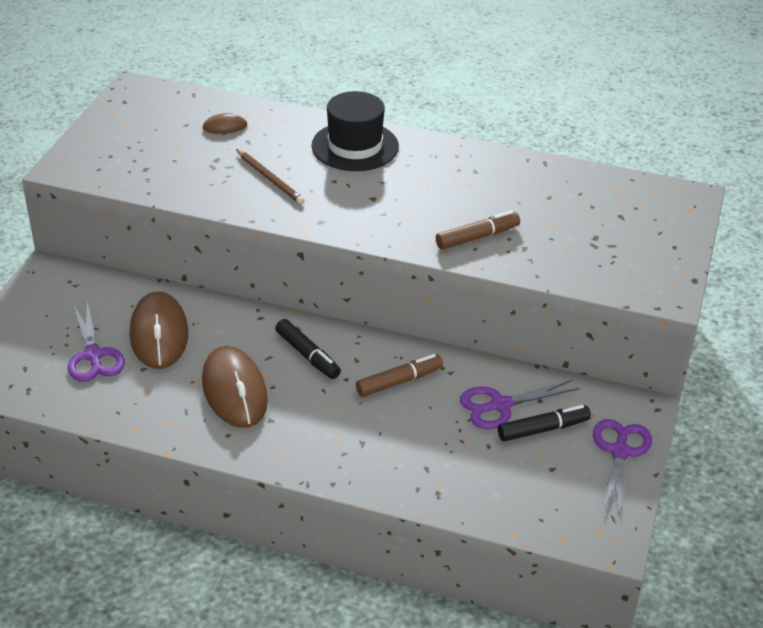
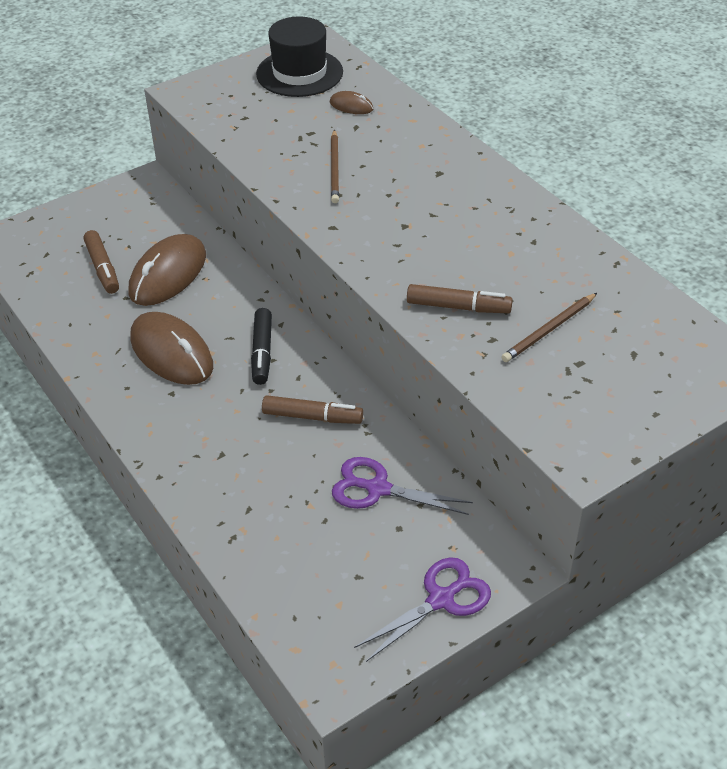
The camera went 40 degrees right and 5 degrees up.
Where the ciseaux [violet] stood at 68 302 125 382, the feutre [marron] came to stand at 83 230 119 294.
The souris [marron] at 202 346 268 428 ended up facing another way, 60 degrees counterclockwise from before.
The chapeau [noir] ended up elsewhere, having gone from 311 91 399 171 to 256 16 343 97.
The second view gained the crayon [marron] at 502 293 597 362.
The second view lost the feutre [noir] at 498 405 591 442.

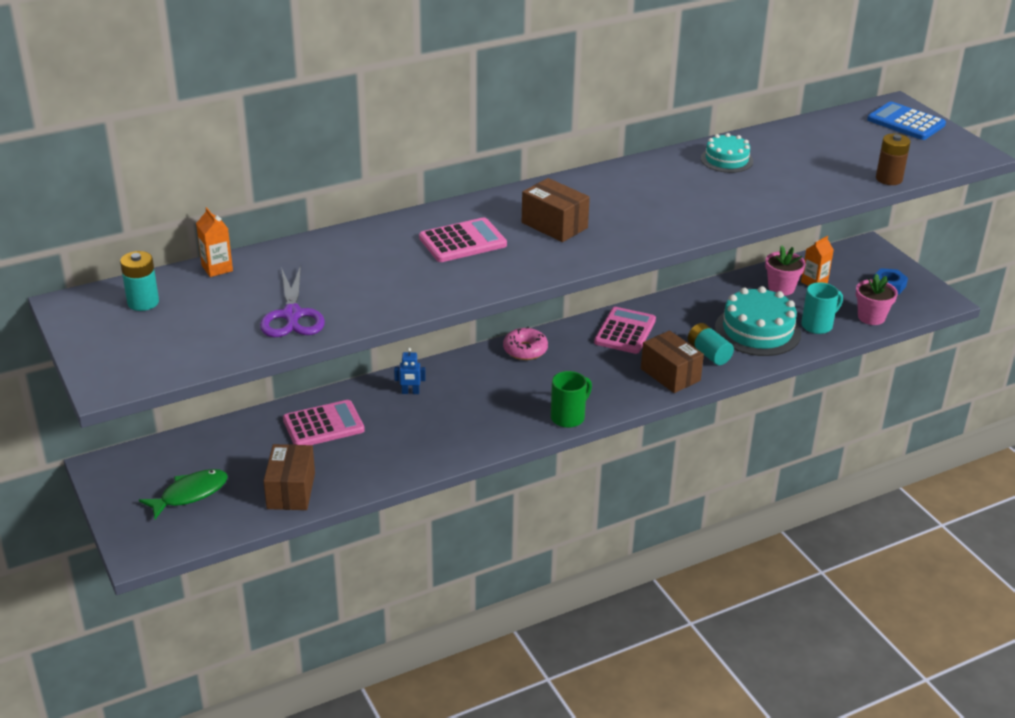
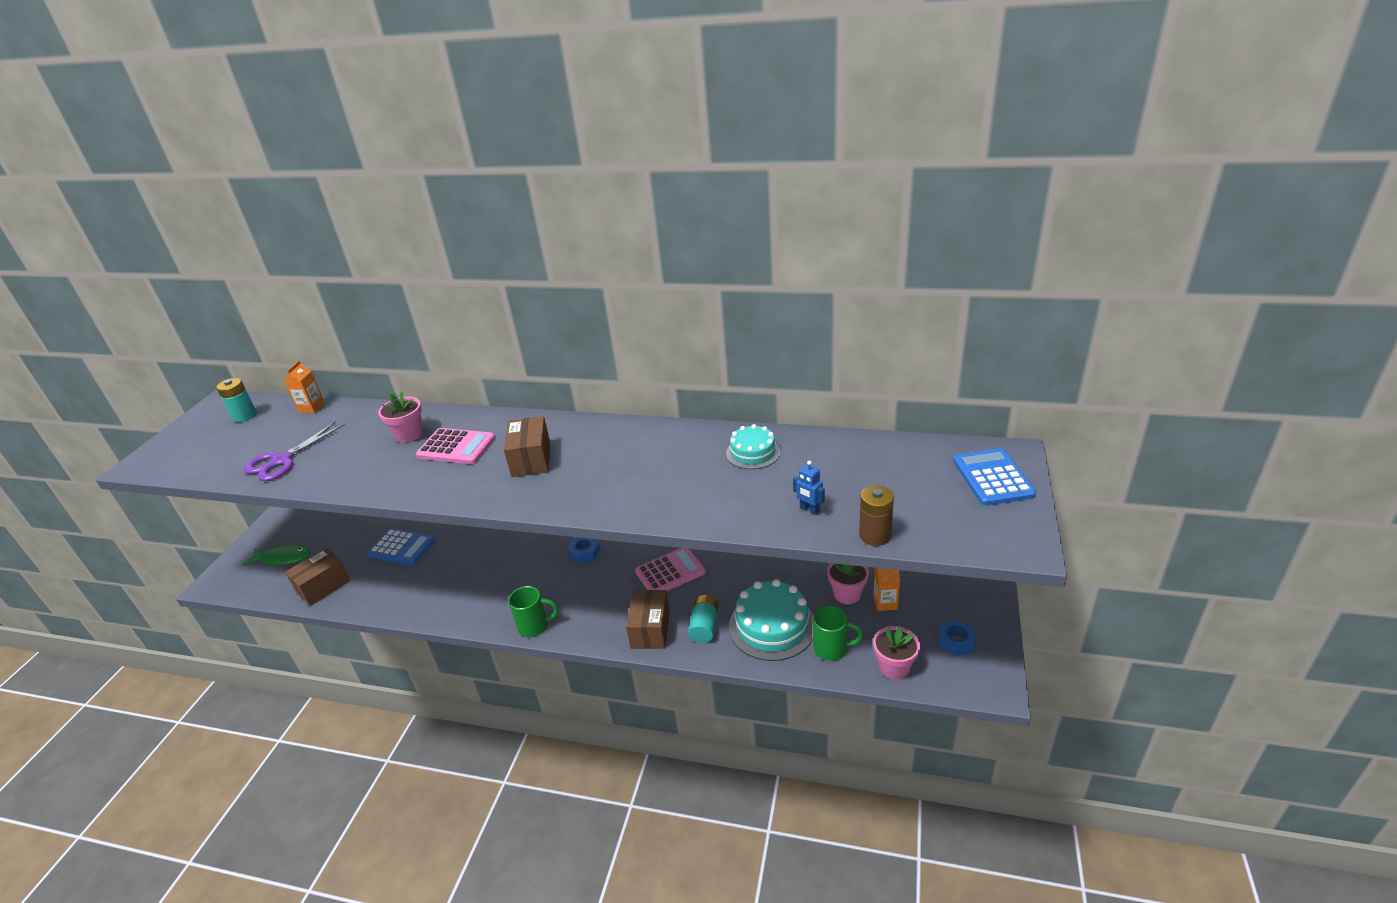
The camera went 45 degrees right and 0 degrees up.
What was the calculatrice [rose] at 283 400 365 445 turned into the calculatrice [bleu] at 367 528 436 565.
The second view gained the pot de fleurs [rose] at 378 391 423 443.
Where the beignet [rose] stood at 503 327 548 360, the écrou [bleu] came to stand at 567 537 600 564.
The robot [bleu] ended up elsewhere, having gone from 394 348 426 394 to 793 461 825 515.
What was the tasse [turquoise] at 801 282 843 334 turned into the tasse [vert] at 813 606 863 661.

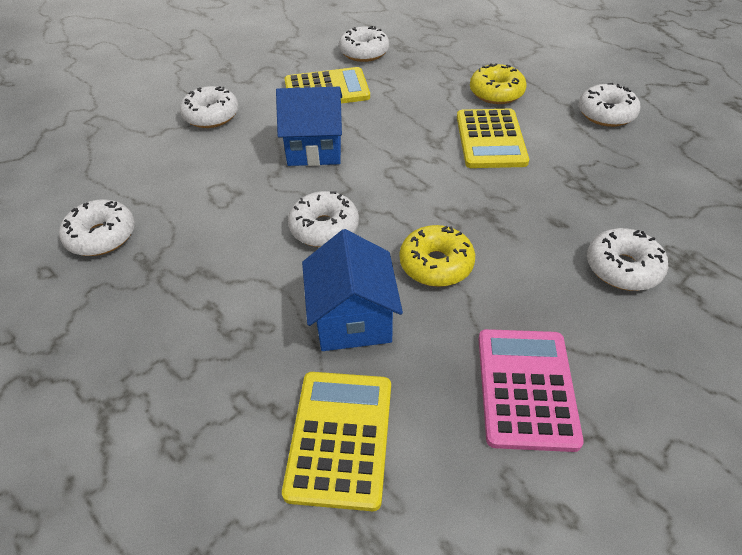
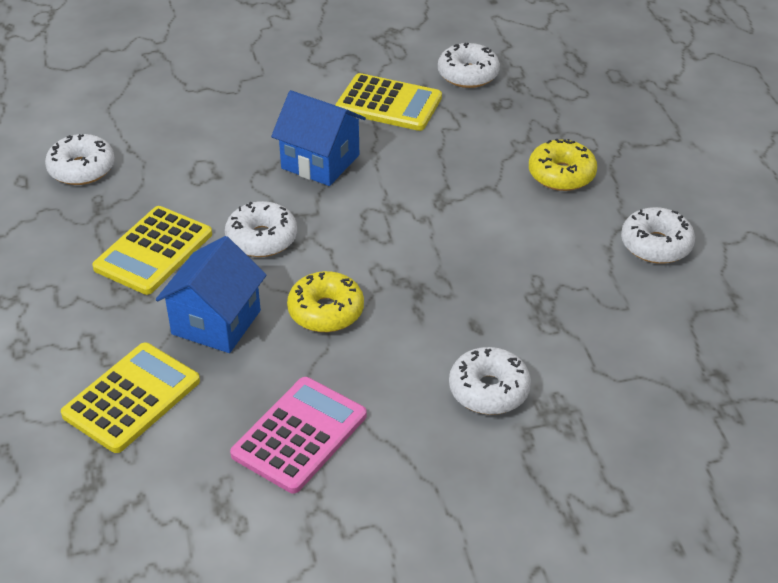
The camera went 30 degrees right and 5 degrees down.
The calculatrice [jaune] ended up elsewhere, having gone from 457 109 529 168 to 92 206 212 295.
The second view lost the beignet [blanc] at 180 86 239 128.

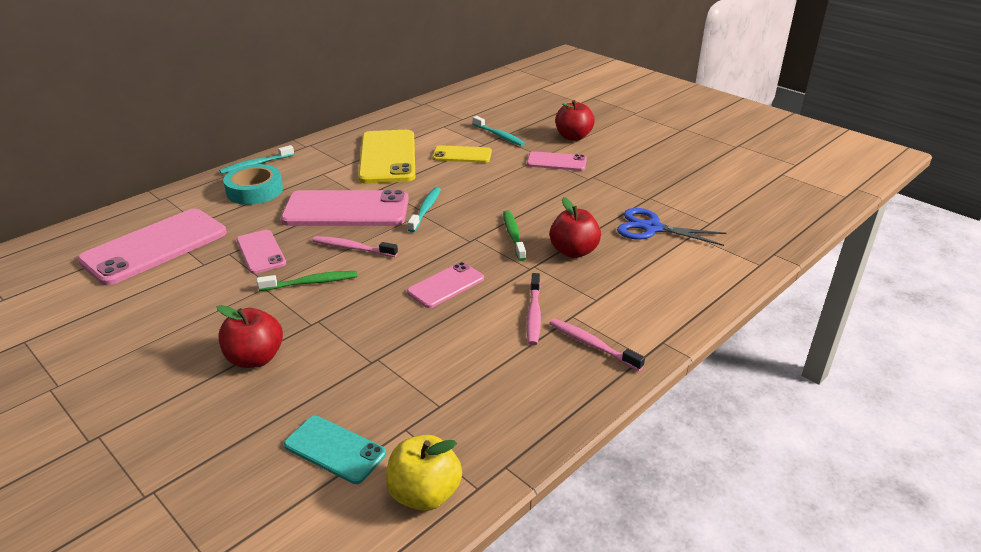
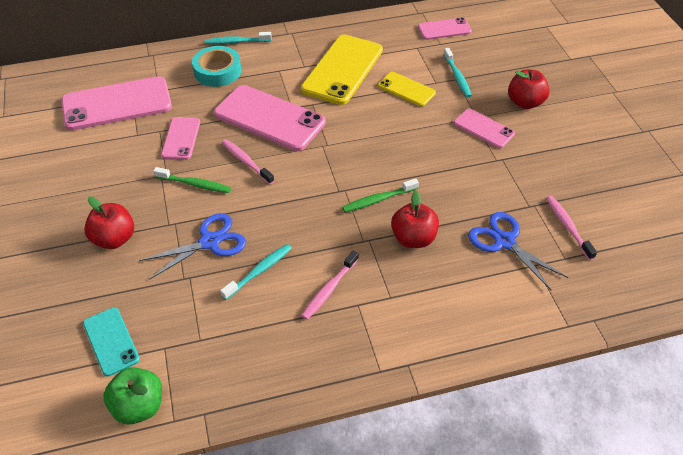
The camera went 30 degrees right and 15 degrees up.
What was the pomme [jaune] at 386 435 462 511 turned into the pomme [vert] at 103 367 162 425.
The second view gained the ciseaux [bleu] at 139 213 246 280.
The brosse à dents [turquoise] ended up elsewhere, having gone from 408 187 441 232 to 220 244 292 300.
The brosse à dents [vert] at 503 210 526 261 ended up facing another way, 135 degrees counterclockwise from before.
The téléphone [rose] ended up elsewhere, having gone from 407 262 484 308 to 418 17 472 40.
The brosse à dents [rose] ended up elsewhere, having gone from 549 318 645 371 to 546 196 597 260.

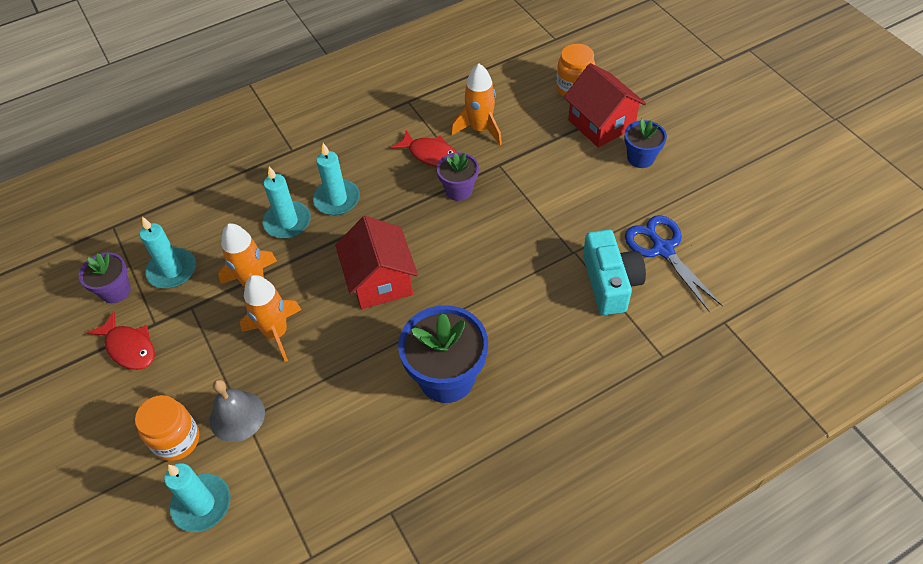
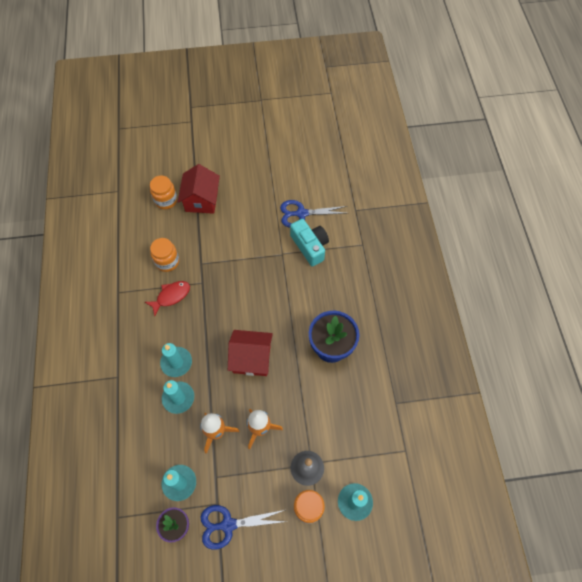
The camera went 70 degrees left and 10 degrees up.
Where the fusée [orange] stood at 451 63 502 145, the bocal [orange] came to stand at 150 238 179 272.
The maison [rouge] at 564 63 646 148 ended up facing another way, 75 degrees counterclockwise from before.
Where the poisson [rouge] stood at 87 311 155 370, the ciseaux [bleu] came to stand at 200 505 286 550.
The appareil photo [turquoise] at 583 230 646 315 ended up facing another way, 45 degrees clockwise from before.
The second view lost the pot de fleurs [violet] at 437 152 479 201.
The second view lost the pot de fleurs [bleu] at 624 119 667 168.

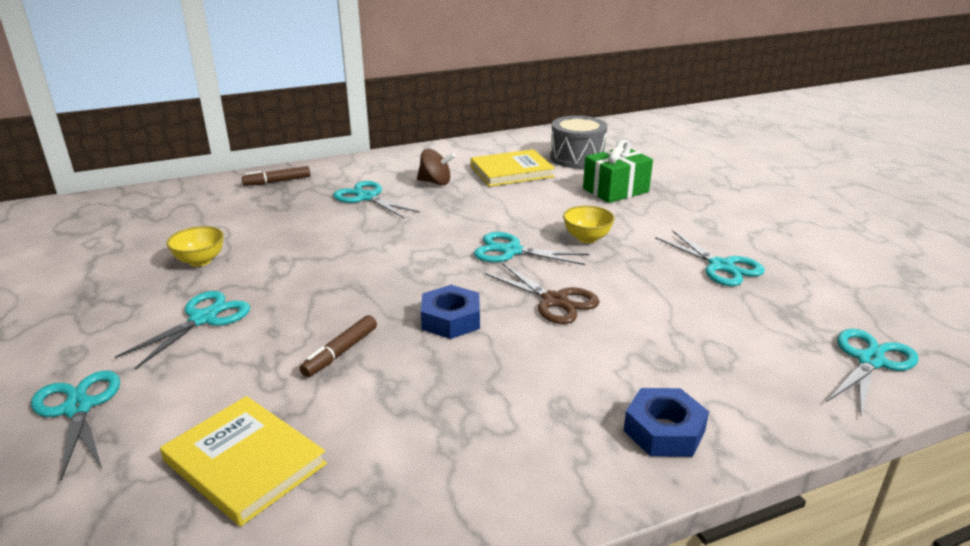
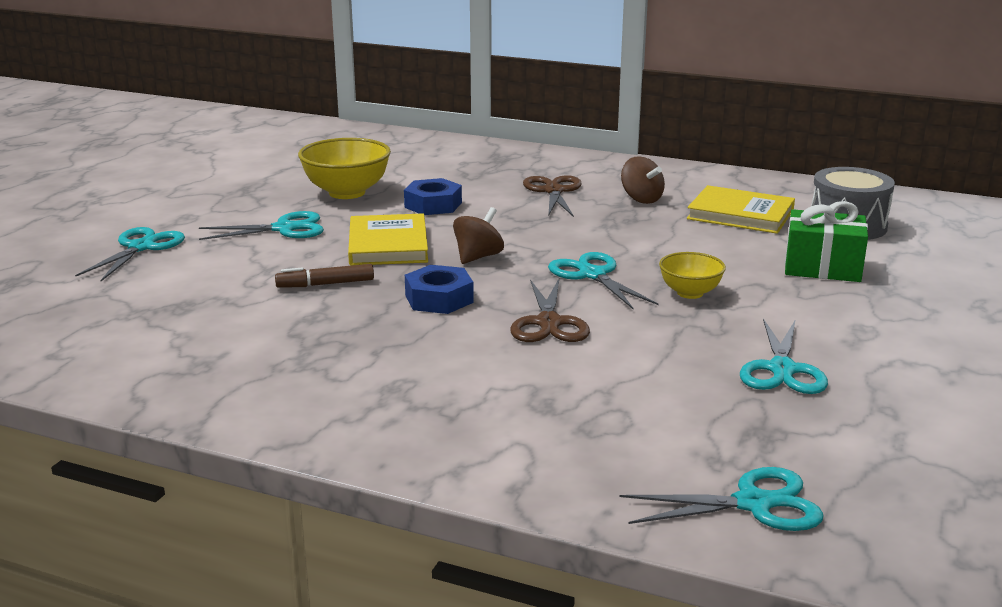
The camera went 45 degrees right and 5 degrees down.
The size of the bol [jaune] at 166 226 224 267 changed by a factor of 1.71.
The livre [jaune] ended up elsewhere, having gone from 160 396 327 527 to 348 213 428 266.
The écrou [bleu] ended up elsewhere, having gone from 624 388 709 457 to 404 178 462 215.
The second view gained the toupie [marron] at 453 207 504 264.
What was the ciseaux [turquoise] at 333 181 420 218 turned into the ciseaux [marron] at 523 175 582 217.
The second view lost the feutre [marron] at 242 166 310 186.

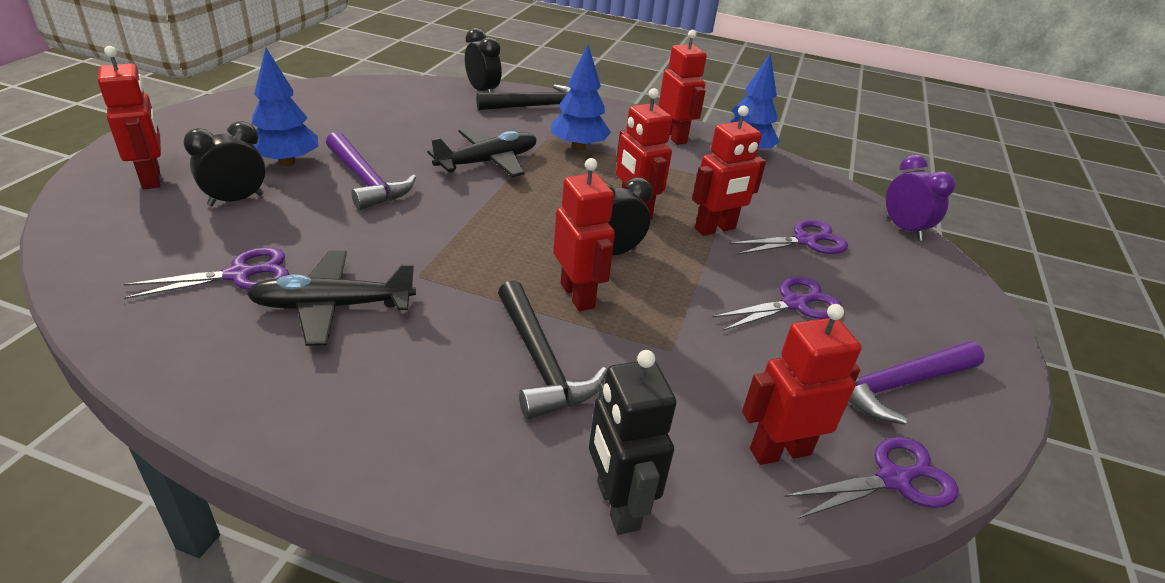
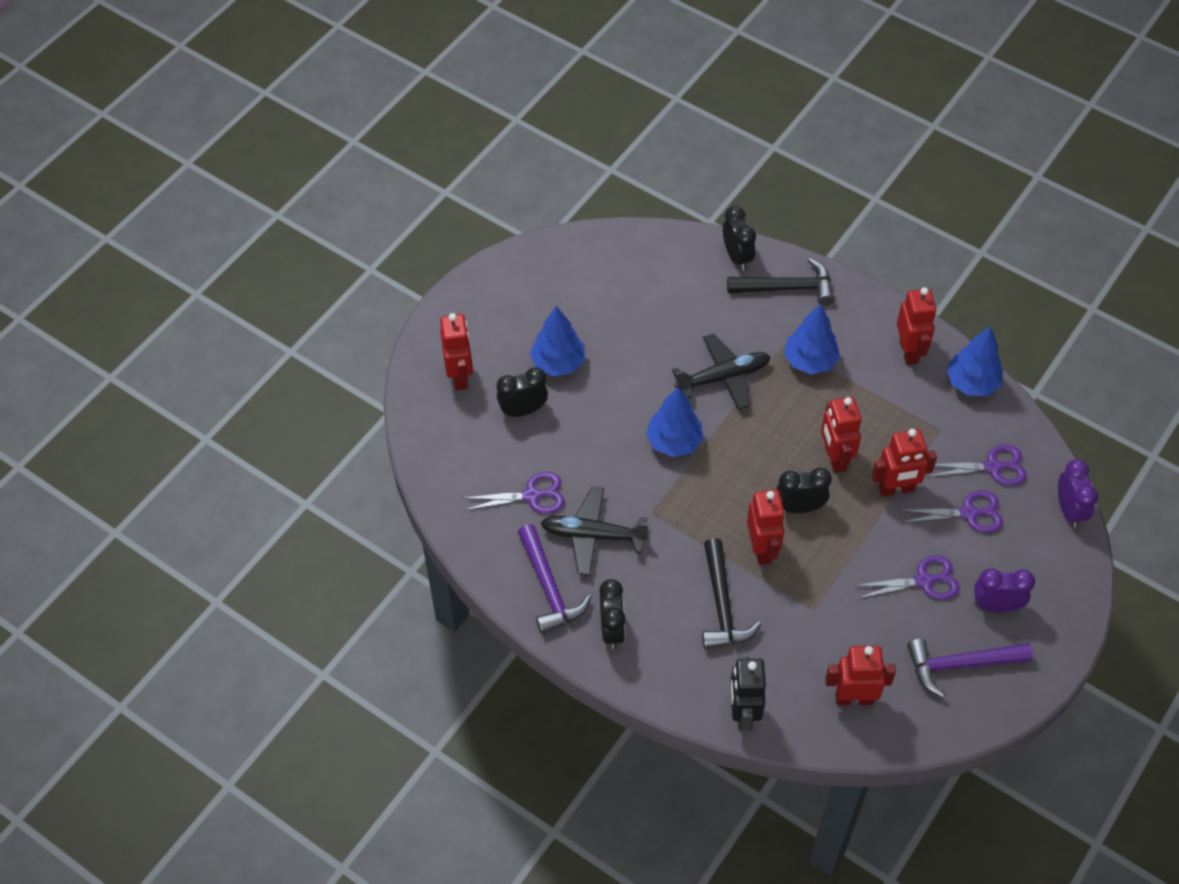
The camera went 20 degrees right and 20 degrees up.
The marteau [violet] ended up elsewhere, having gone from 326 132 416 210 to 518 524 591 634.
The second view gained the réveil [noir] at 599 579 626 649.
The second view gained the arbre [bleu] at 646 387 703 457.
The ciseaux [violet] ended up elsewhere, having gone from 784 437 959 519 to 927 445 1027 486.
The second view gained the réveil [violet] at 974 568 1035 612.

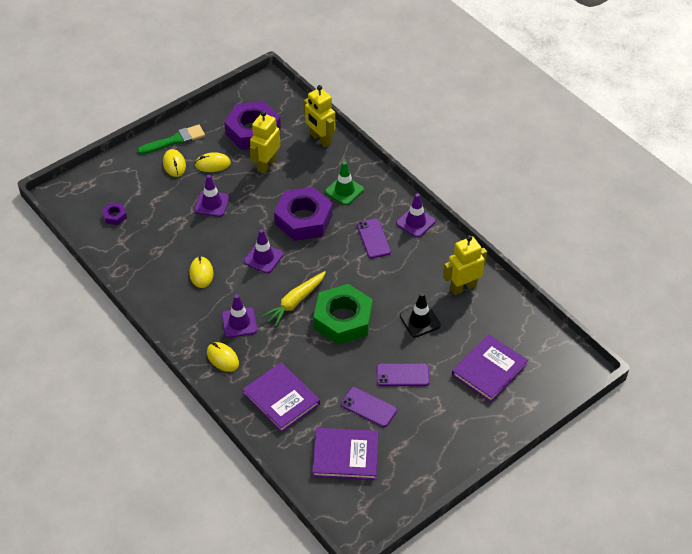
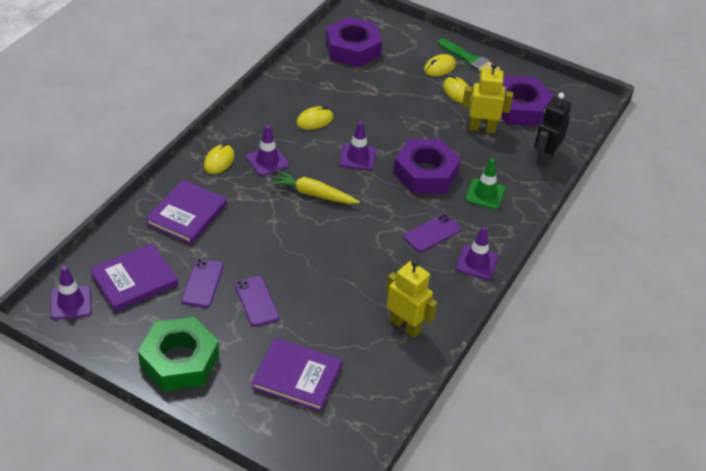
The camera went 65 degrees right and 5 degrees down.
The cône de chantier [violet] ended up elsewhere, having gone from 194 175 230 217 to 50 266 92 320.
The livre [violet] at 312 428 379 480 ended up facing another way, 75 degrees clockwise from before.
The écrou [vert] ended up elsewhere, having gone from 313 284 373 345 to 138 317 219 391.
The size of the écrou [violet] at 102 202 127 225 changed by a factor of 2.36.
What was the robot [jaune] at 304 85 335 147 turned into the robot [noir] at 534 93 571 168.
The second view lost the cône de chantier [noir] at 400 293 441 338.

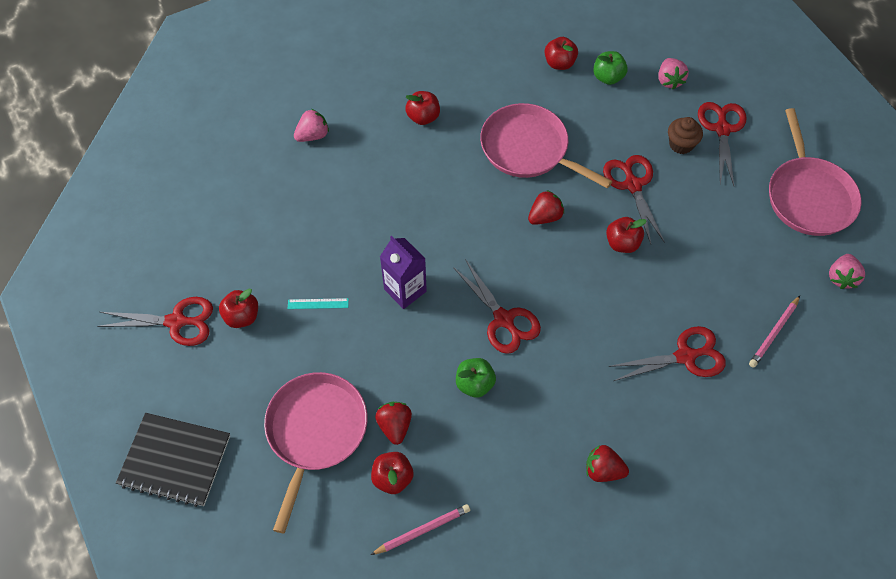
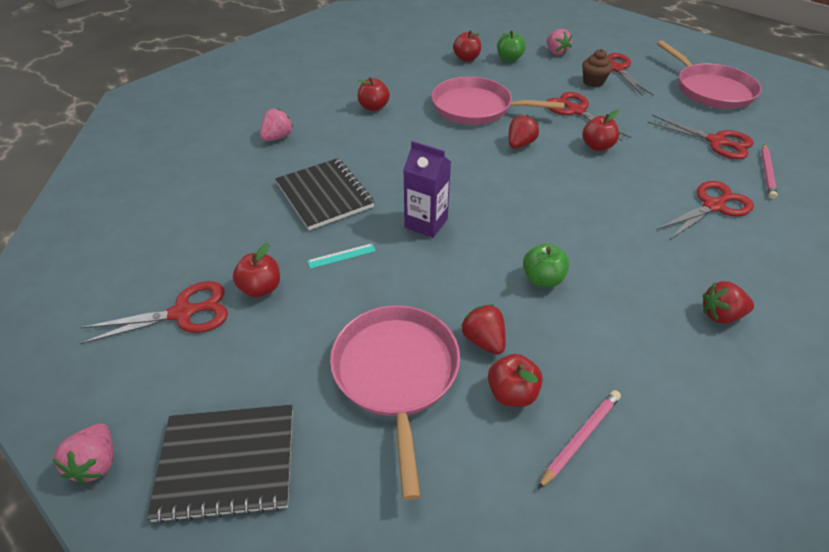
The camera went 20 degrees left and 15 degrees down.
The fraise [rose] ended up elsewhere, having gone from 829 254 865 289 to 52 423 113 484.
The second view gained the carnet [noir] at 275 158 374 230.
The ciseaux [rouge] ended up elsewhere, having gone from 453 259 541 354 to 647 115 754 159.

